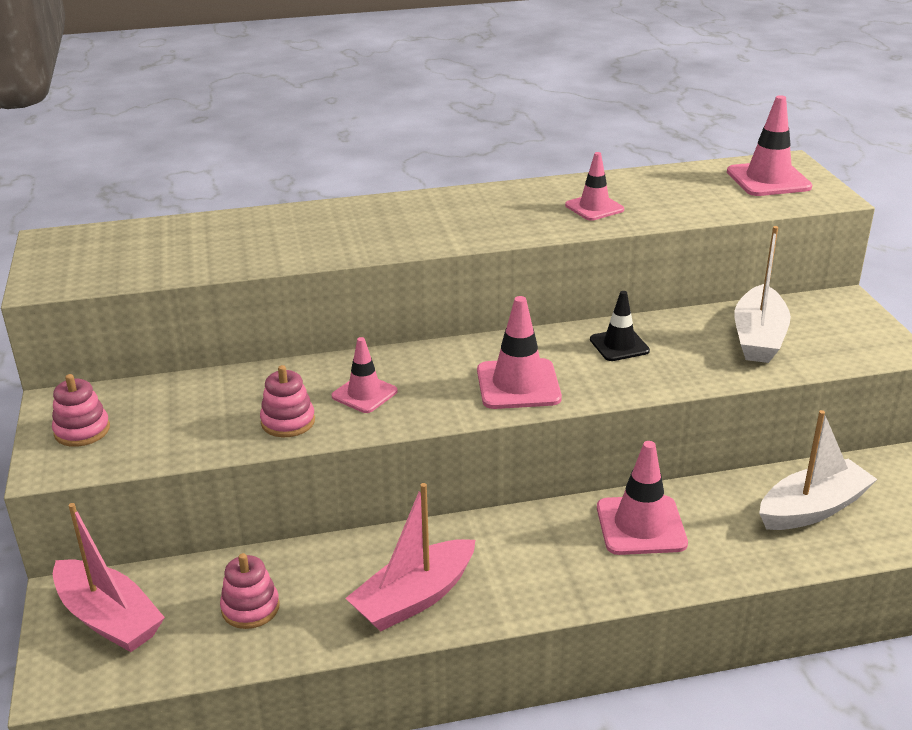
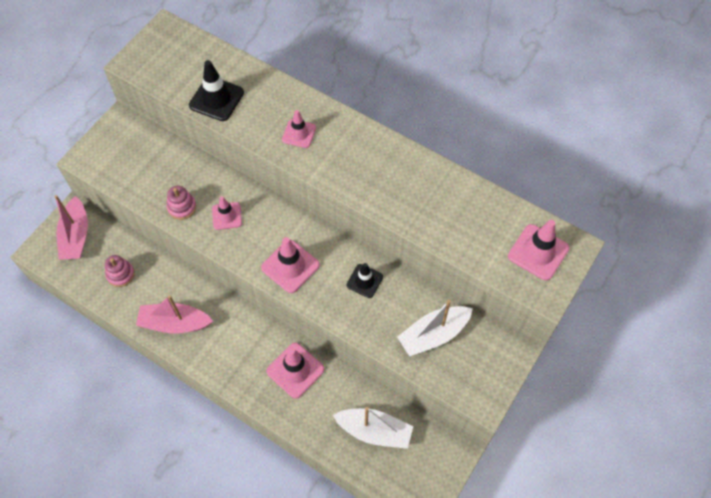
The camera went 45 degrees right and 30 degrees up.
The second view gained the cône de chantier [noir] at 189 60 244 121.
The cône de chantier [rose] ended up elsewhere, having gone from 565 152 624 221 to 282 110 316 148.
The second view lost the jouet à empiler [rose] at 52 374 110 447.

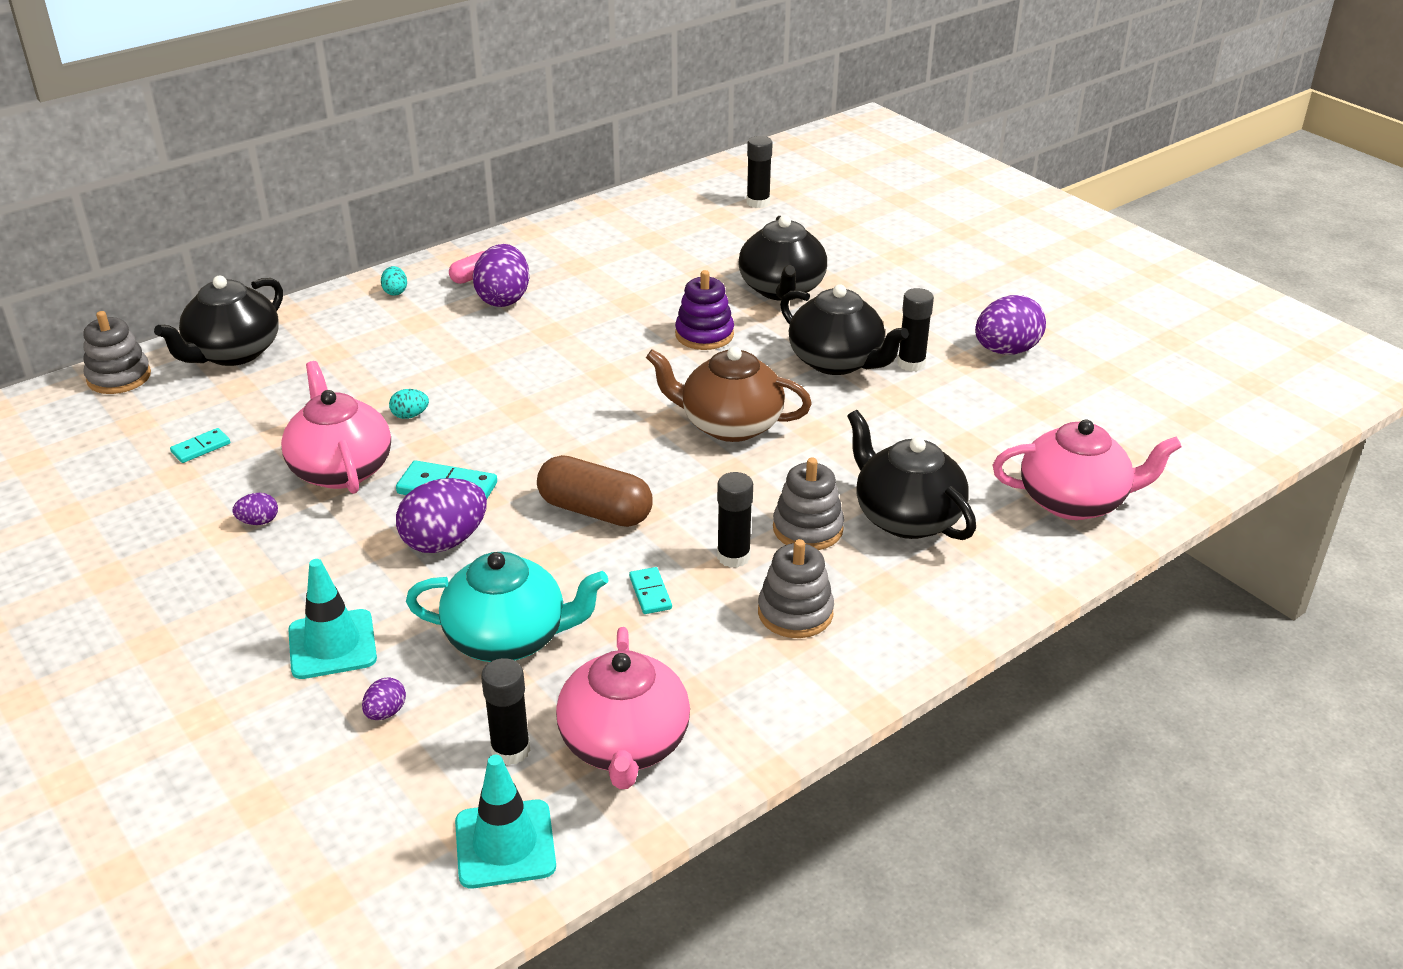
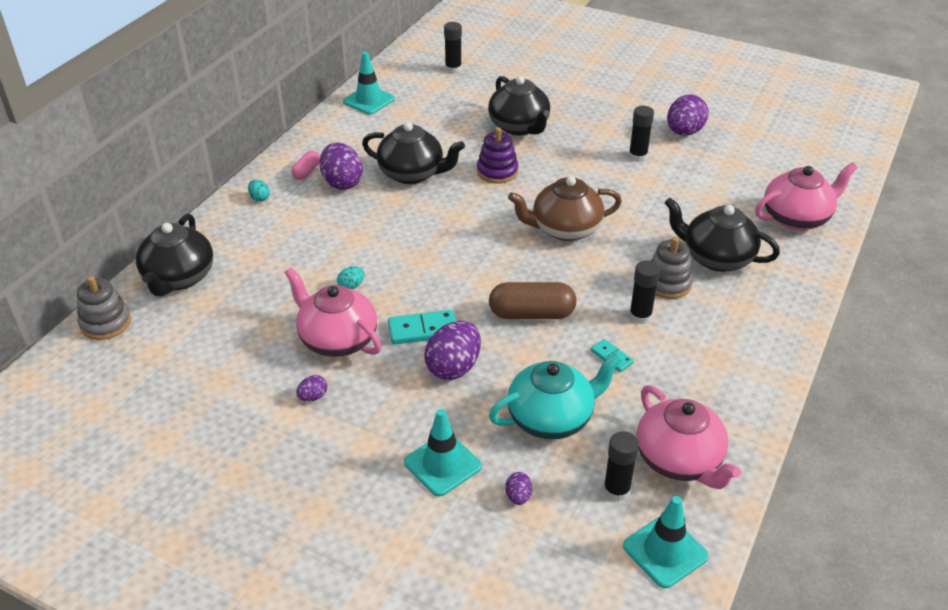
The camera went 25 degrees left and 5 degrees up.
The second view gained the cône de chantier [turquoise] at 343 52 395 115.
The théière [noir] ended up elsewhere, having gone from 780 284 909 375 to 362 122 465 184.
The second view lost the domino [turquoise] at 170 428 230 463.
The second view lost the jouet à empiler [gris] at 758 539 834 638.

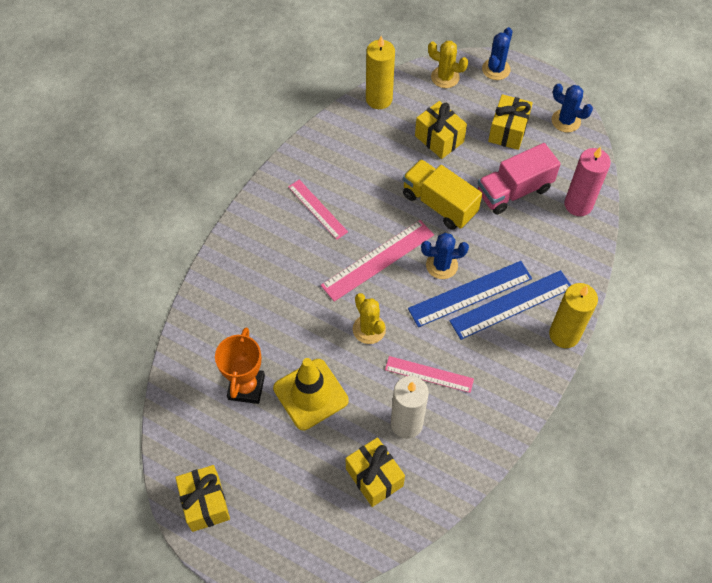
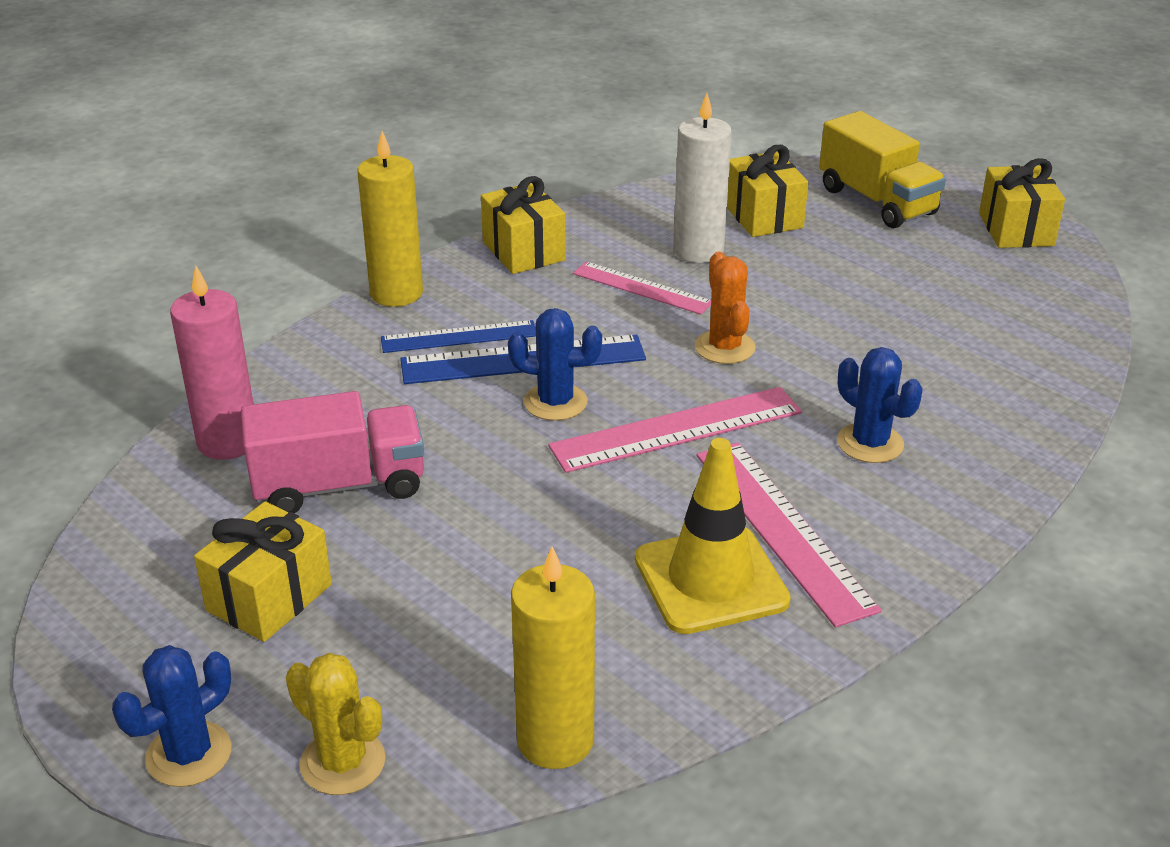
The camera went 165 degrees left and 25 degrees down.
The size of the règle [bleu] at 449 270 571 340 changed by a factor of 0.65.
The cadeau [jaune] ended up elsewhere, having gone from 415 101 467 159 to 481 176 565 274.
The cône de chantier [jaune] ended up elsewhere, having gone from 273 358 349 430 to 635 438 791 634.
What was the cactus [jaune] at 353 293 386 344 turned into the cactus [orange] at 695 252 756 364.
The size of the règle [rose] at 288 180 348 240 changed by a factor of 1.53.
The camion [jaune] ended up elsewhere, having gone from 403 159 482 230 to 819 111 946 228.
The cactus [bleu] ended up elsewhere, having gone from 552 84 593 132 to 837 347 923 463.
The second view lost the trophée [orange] at 215 327 265 404.

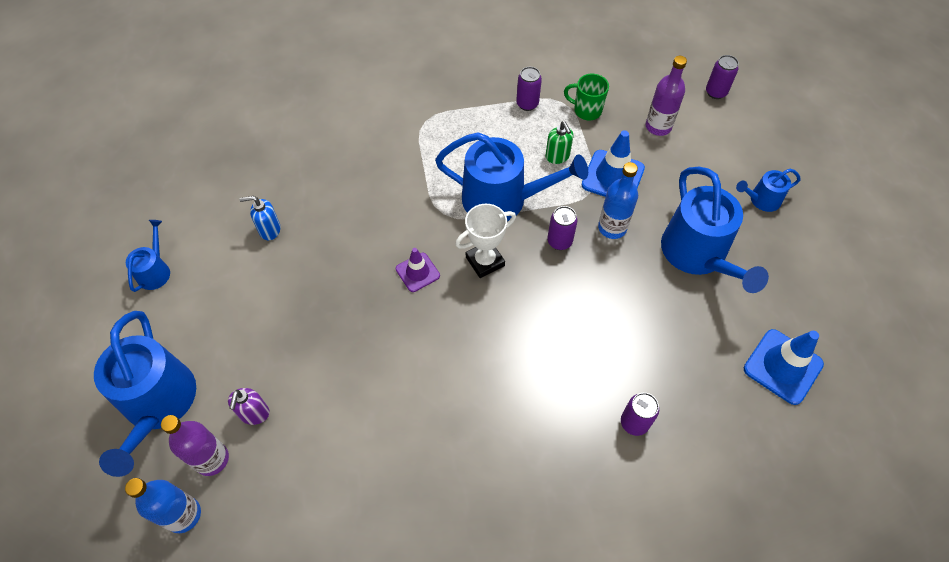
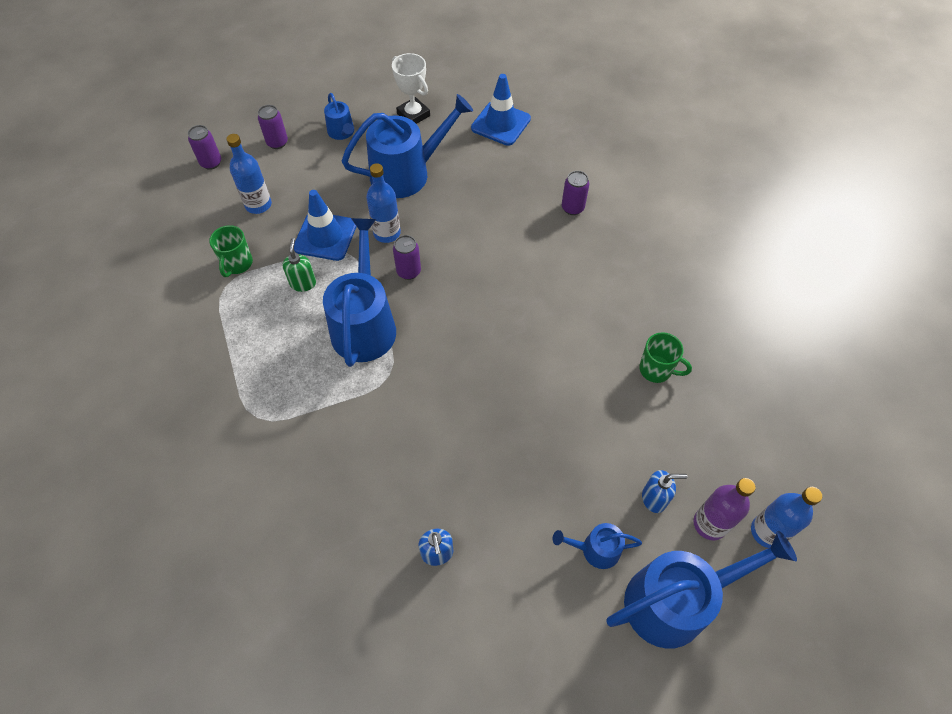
The camera went 100 degrees left and 0 degrees up.
What was the bouteille [violet] at 646 56 687 136 turned into the bouteille [bleu] at 227 134 272 214.
The canette [violet] ended up elsewhere, having gone from 516 67 542 111 to 258 105 288 149.
The distributeur de savon [vert] at 546 121 573 164 ended up facing another way, 60 degrees counterclockwise from before.
The trophée [blanc] ended up elsewhere, having gone from 455 204 516 278 to 392 53 430 124.
The arrosoir [bleu] ended up elsewhere, having gone from 126 220 170 292 to 553 523 642 569.
The second view gained the tasse [vert] at 639 332 692 383.
What was the distributeur de savon [violet] at 228 388 270 425 turned into the distributeur de savon [bleu] at 642 470 687 513.
The second view lost the cône de chantier [violet] at 396 248 440 292.

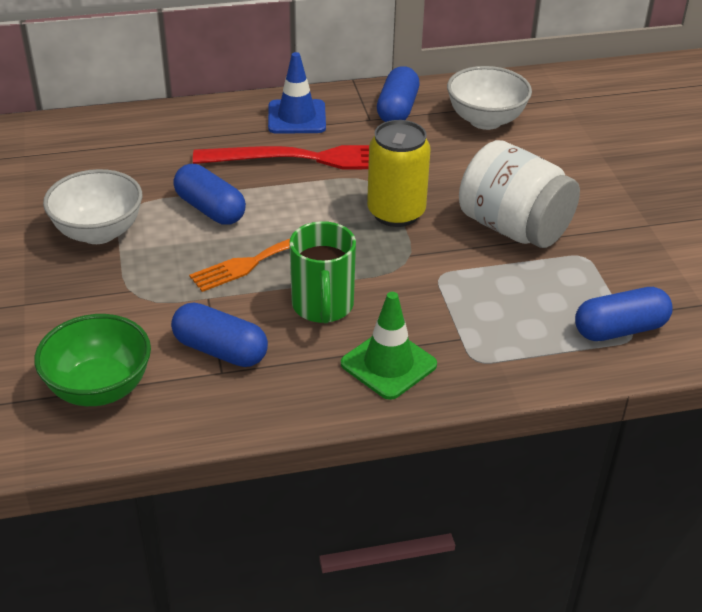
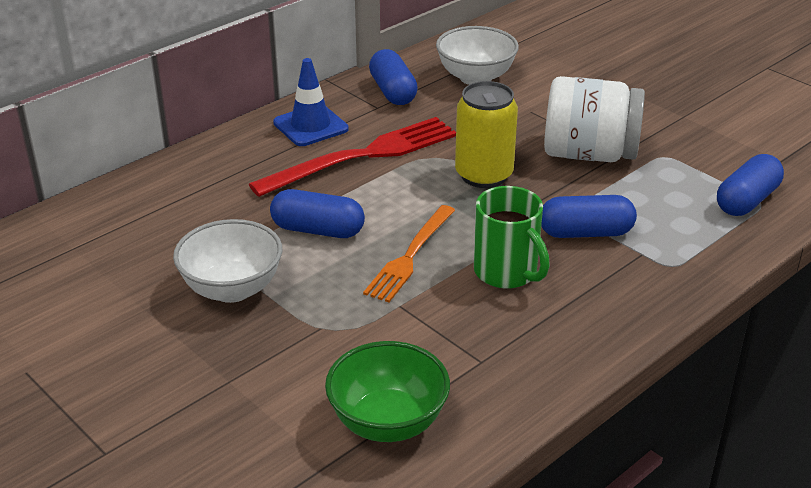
The camera went 30 degrees left and 5 degrees down.
The gélule [bleu] ended up elsewhere, having gone from 171 302 268 367 to 541 195 637 238.
The second view lost the cône de chantier [vert] at 341 292 437 400.

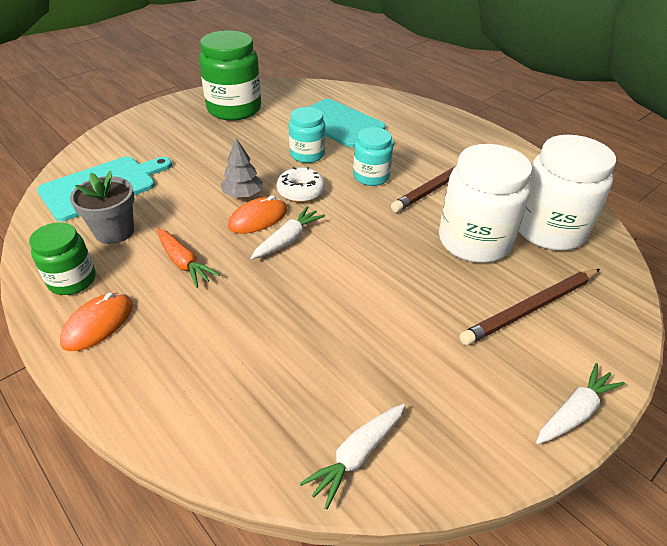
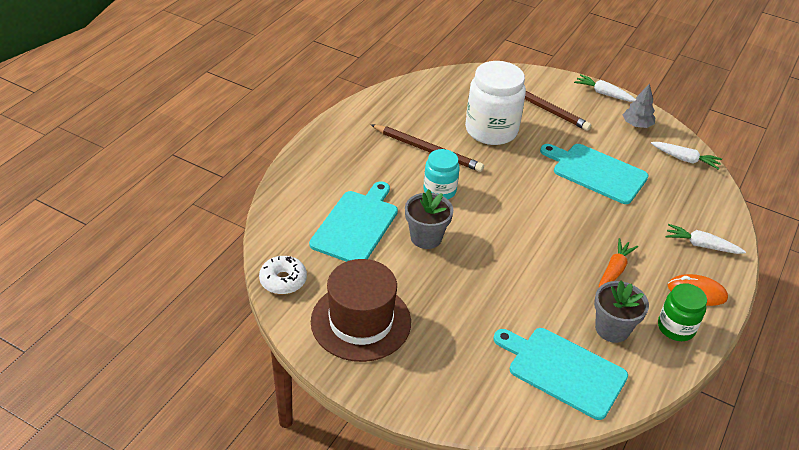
The camera went 110 degrees left and 0 degrees up.
The beignet [blanc] ended up elsewhere, having gone from 276 167 325 203 to 259 256 307 294.
Where the bocal [vert] stood at 199 30 261 121, the chapeau [marron] came to stand at 311 259 411 362.
Where the bocal [turquoise] stood at 289 107 326 163, the pot de fleurs [gris] came to stand at 405 189 453 249.
The second view gained the planche à découper [turquoise] at 540 144 649 204.
The arbre [gris] ended up elsewhere, having gone from 220 138 263 198 to 623 84 655 128.
The carotte [blanc] ended up elsewhere, having gone from 251 206 325 259 to 666 224 746 254.
The second view lost the souris [orange] at 228 195 287 233.
The second view lost the bocal [blanc] at 519 135 616 251.

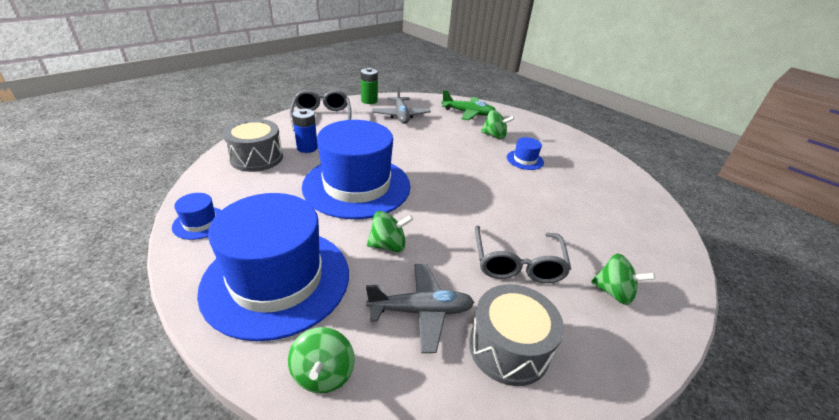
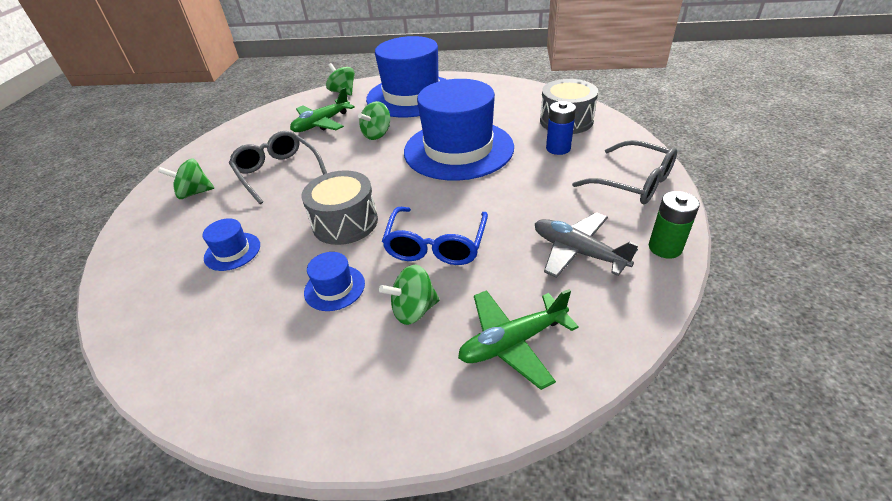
The camera went 145 degrees right and 5 degrees up.
The chapeau [bleu] ended up elsewhere, having gone from 172 193 221 240 to 203 218 260 271.
What was the avion [gris] at 366 264 474 353 turned into the avion [vert] at 290 88 355 132.
The tambour [gris] ended up elsewhere, having gone from 469 284 564 386 to 301 170 378 245.
The second view gained the lunettes [bleu] at 382 207 488 265.

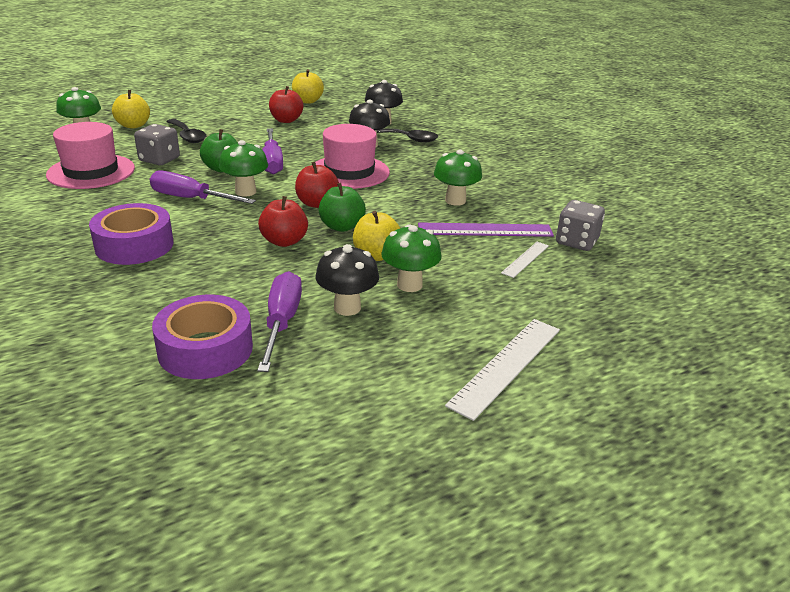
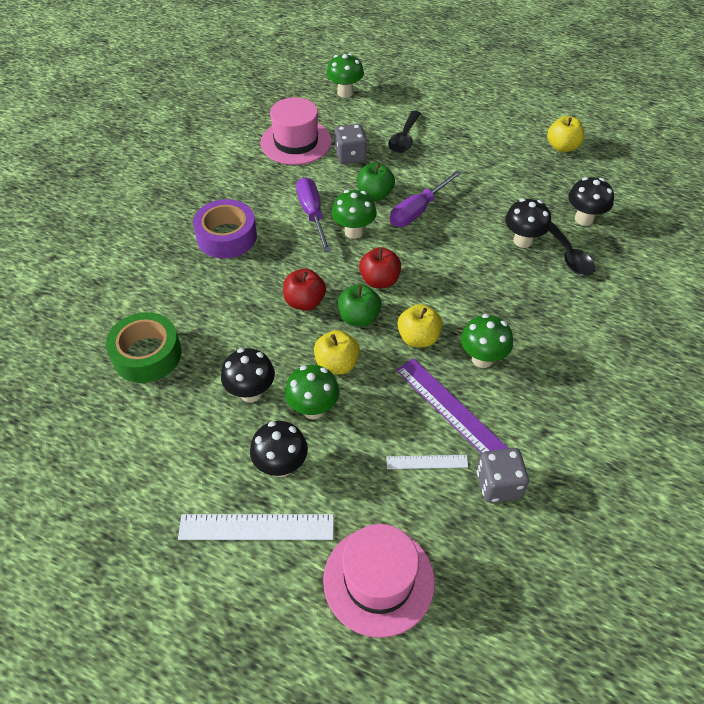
The camera went 55 degrees right and 20 degrees up.
What was the ruban adhésif [violet] at 152 295 253 379 turned into the ruban adhésif [vert] at 106 312 182 383.
The second view gained the champignon [noir] at 250 421 308 477.
The chapeau [rose] ended up elsewhere, having gone from 311 124 390 189 to 323 524 435 638.
The pomme [jaune] ended up elsewhere, having gone from 112 90 150 129 to 397 304 443 347.
The second view lost the tournevis [violet] at 257 271 302 372.
The second view lost the pomme [rouge] at 269 86 303 123.

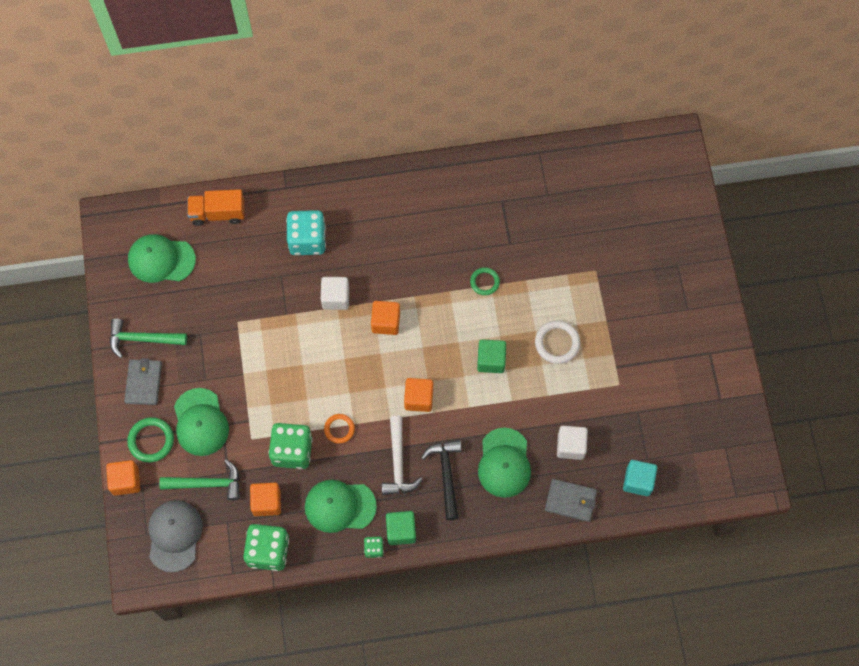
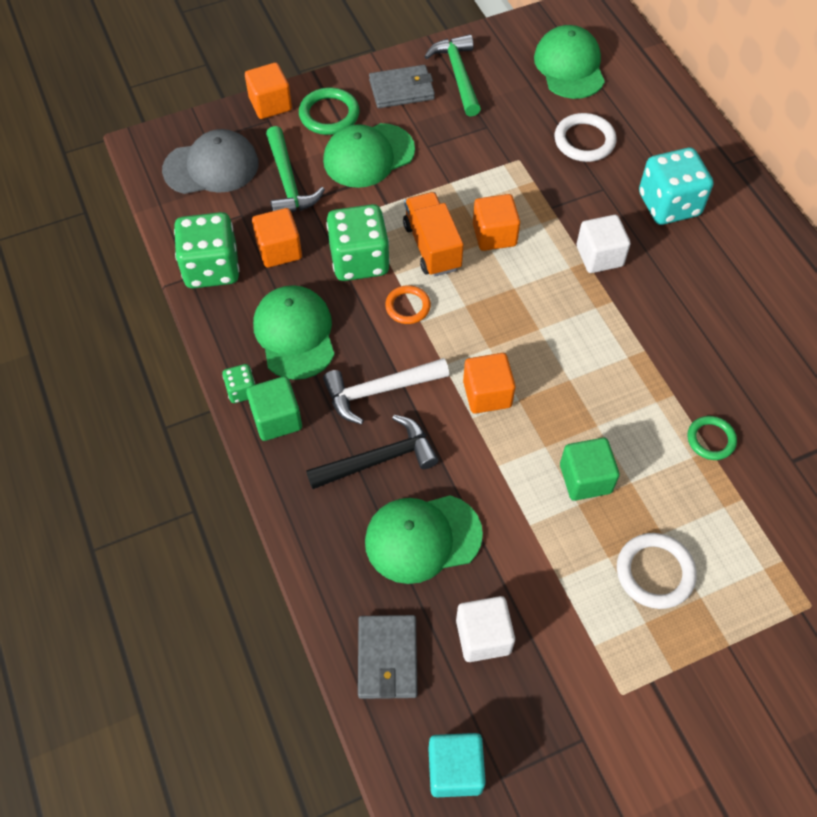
The camera went 75 degrees right and 10 degrees down.
The camion [orange] ended up elsewhere, having gone from 187 189 245 226 to 403 192 464 277.
The cube [orange] ended up elsewhere, having gone from 371 301 400 335 to 473 194 520 251.
The second view gained the anneau [blanc] at 554 113 617 162.

